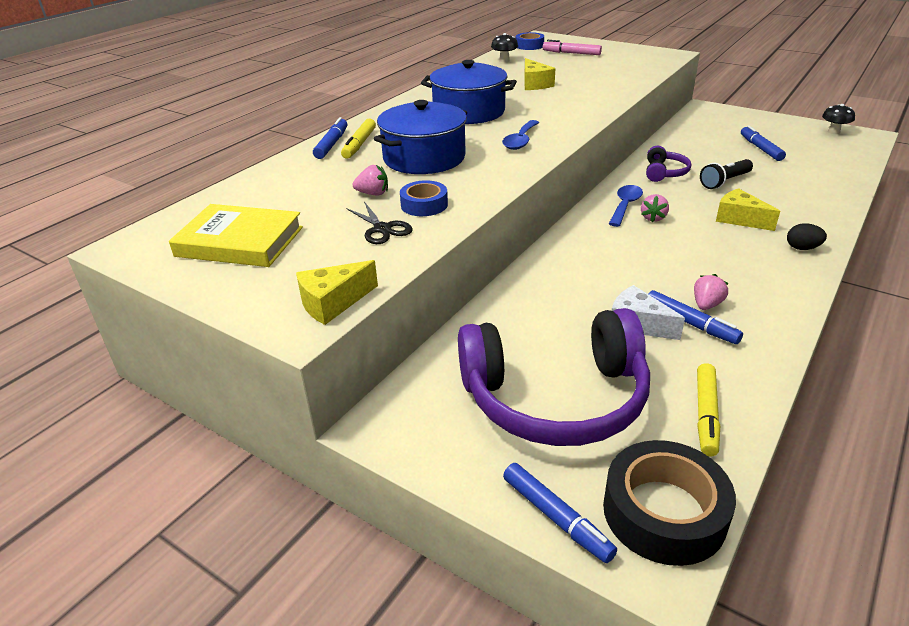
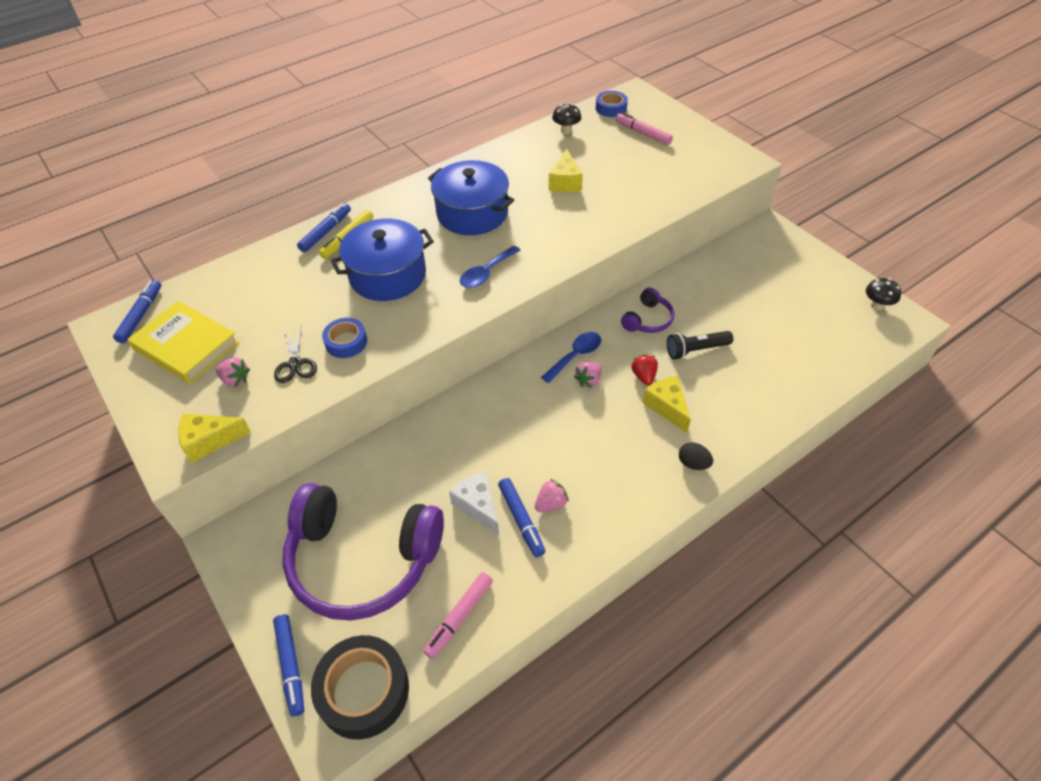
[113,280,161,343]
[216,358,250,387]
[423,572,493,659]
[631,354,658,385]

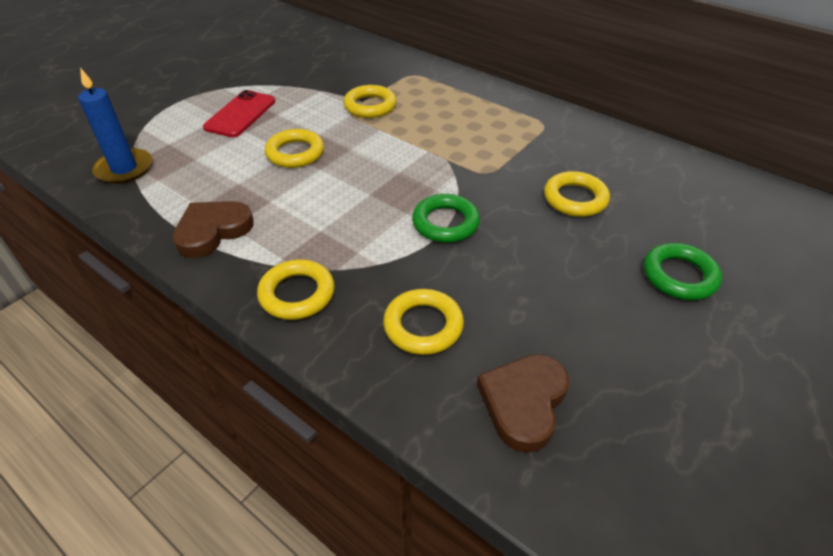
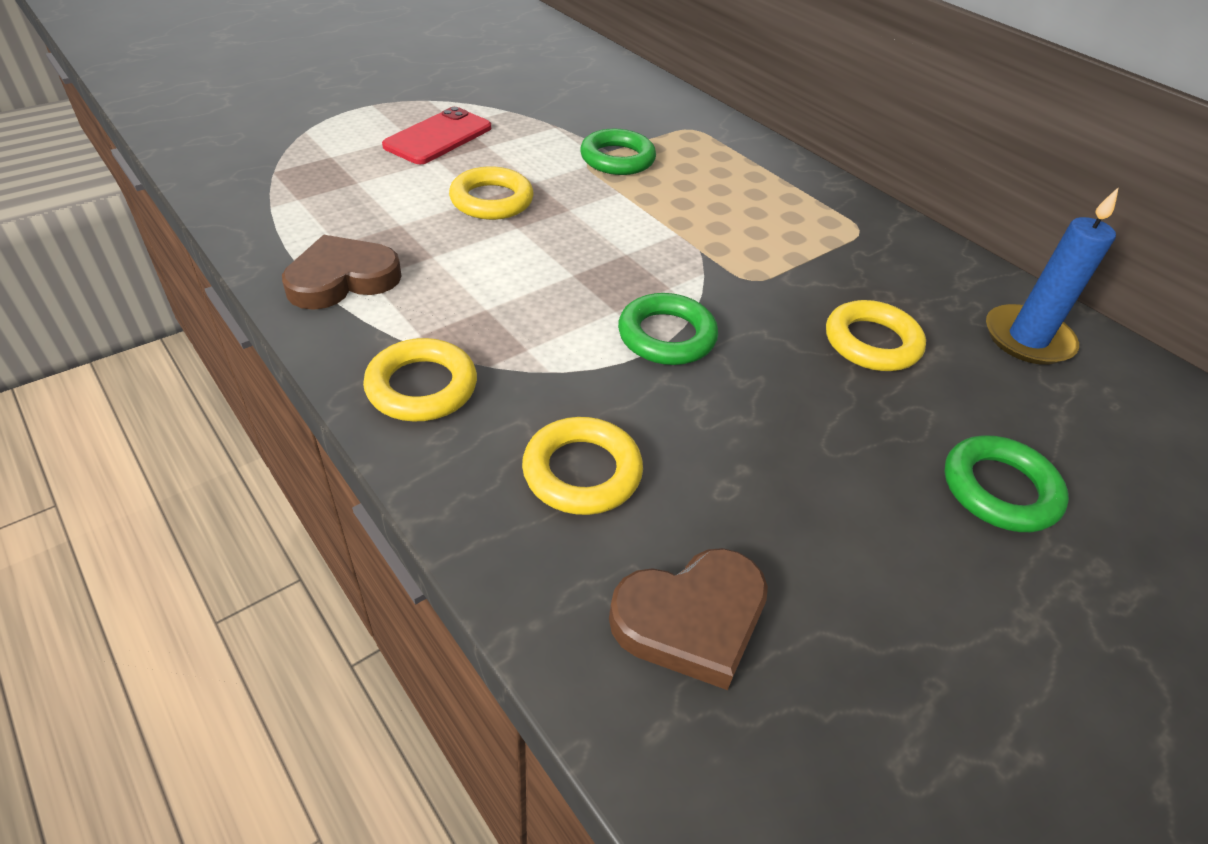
[986,187,1119,365]
[580,129,656,175]
[609,548,768,690]

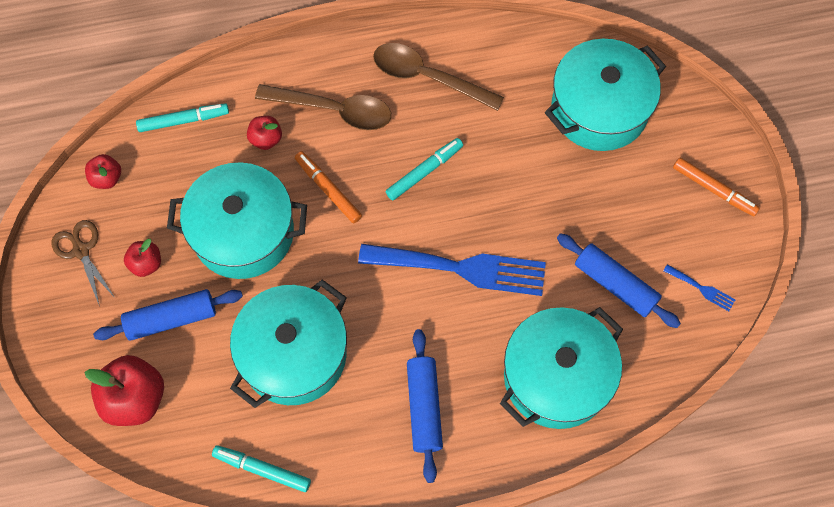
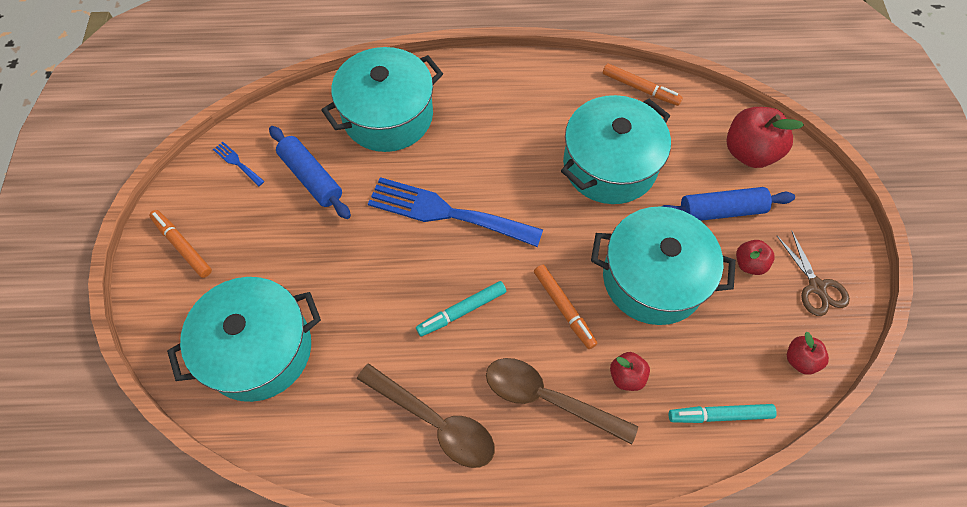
[407,329,443,483] (first image)
[603,63,683,106]

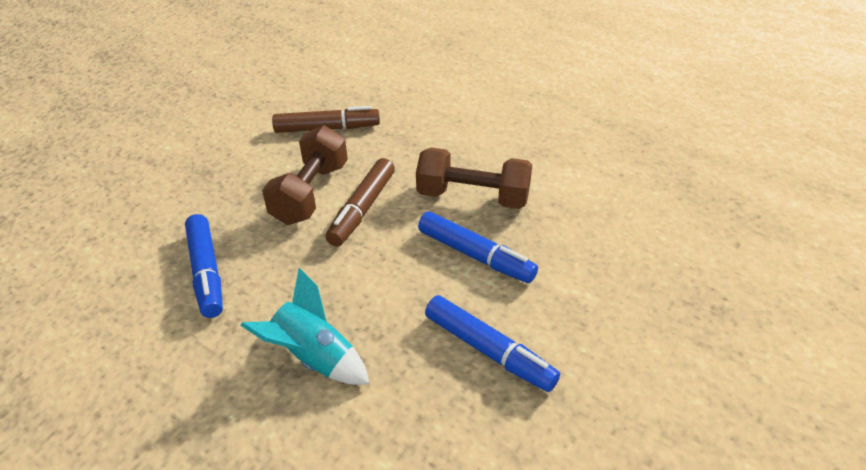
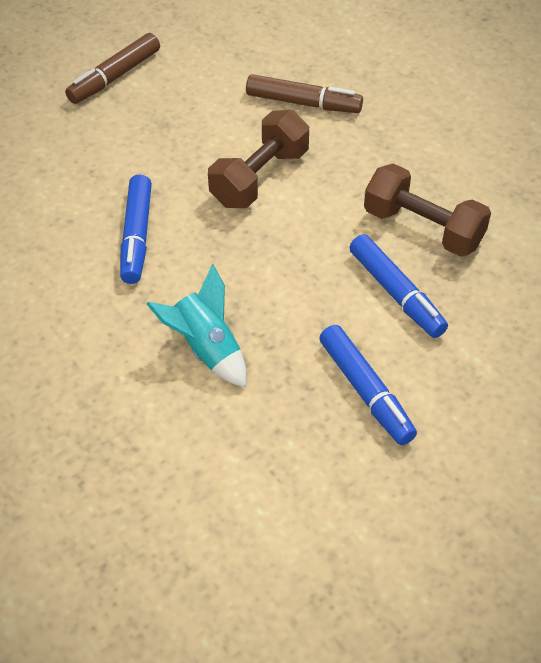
[65,33,160,104]

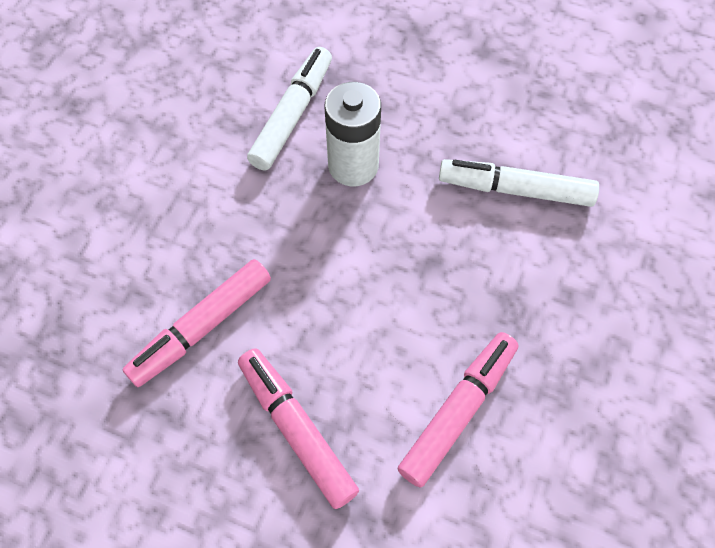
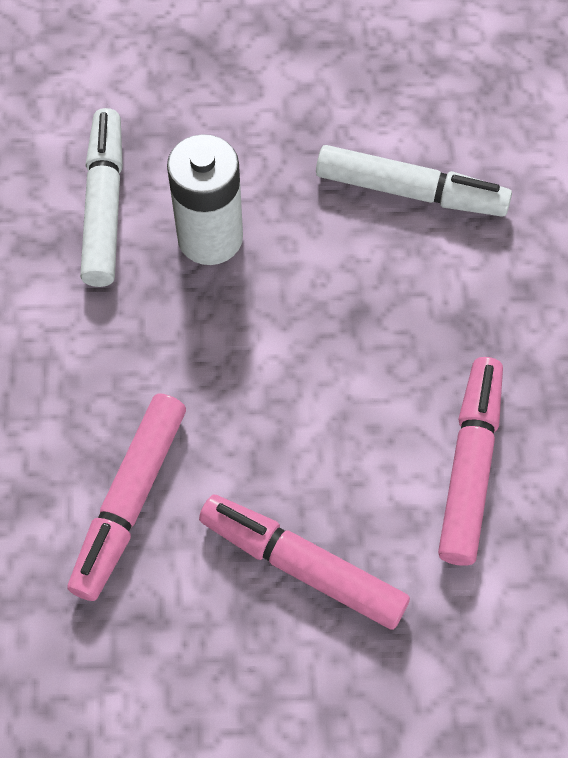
[316,145,512,217]

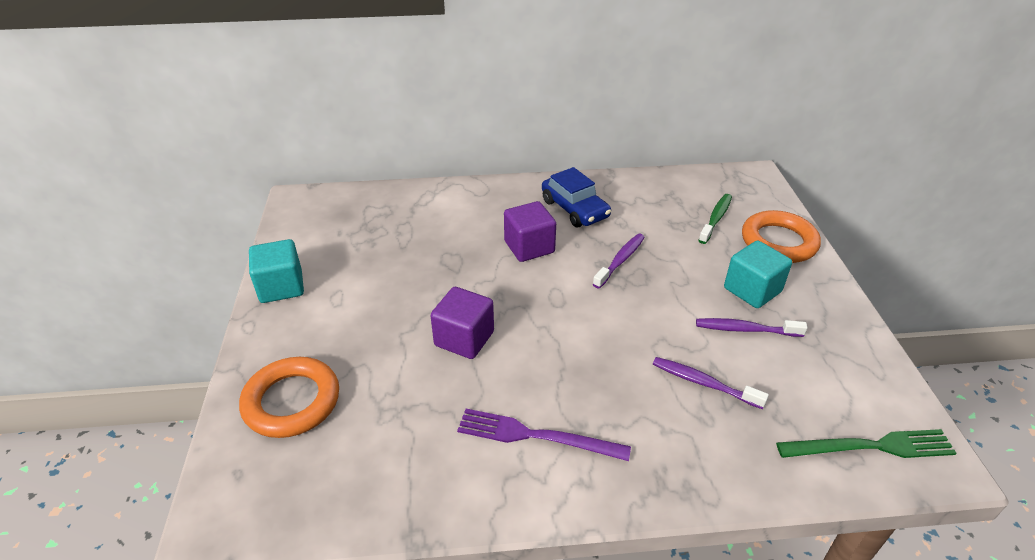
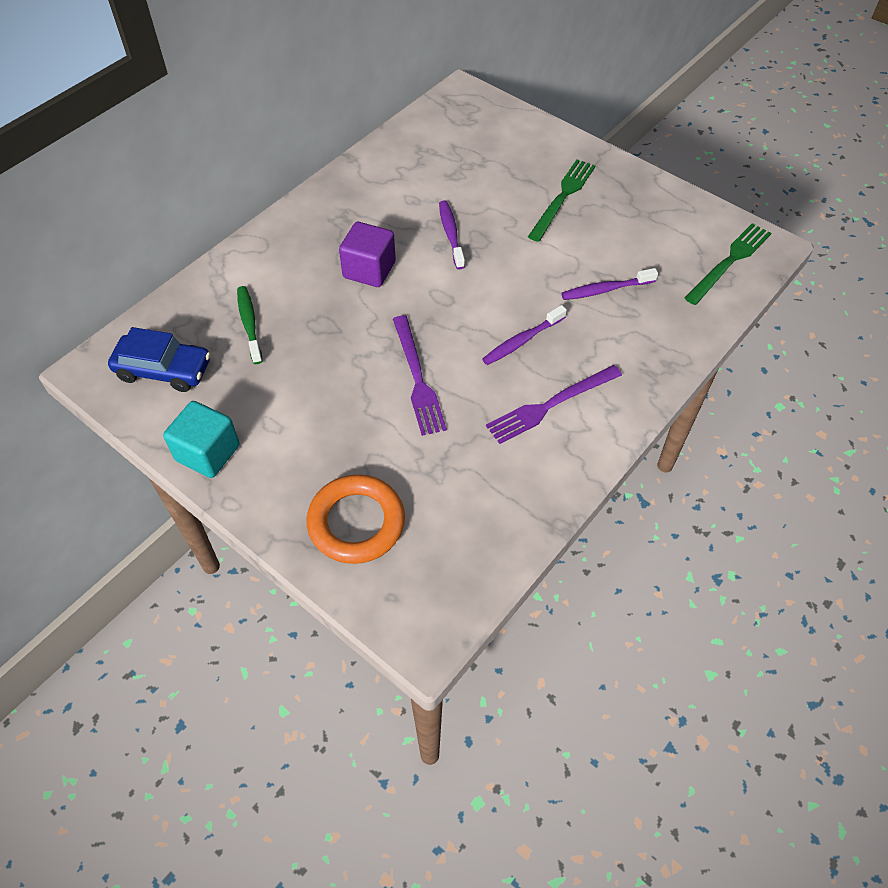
[108,327,211,392]
[237,286,263,364]
[742,210,821,263] (first image)
[528,159,595,242]
[393,315,447,436]
[482,305,567,365]

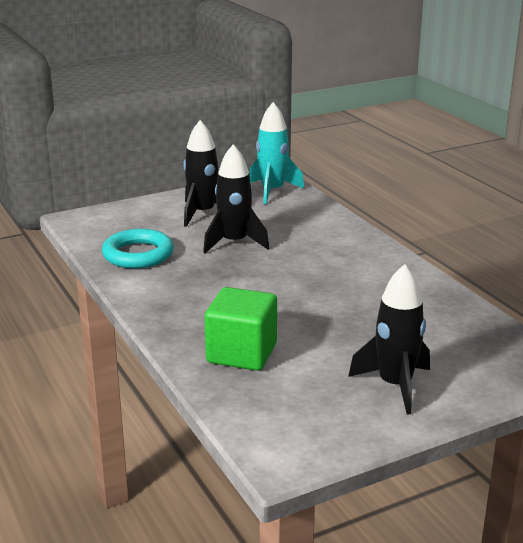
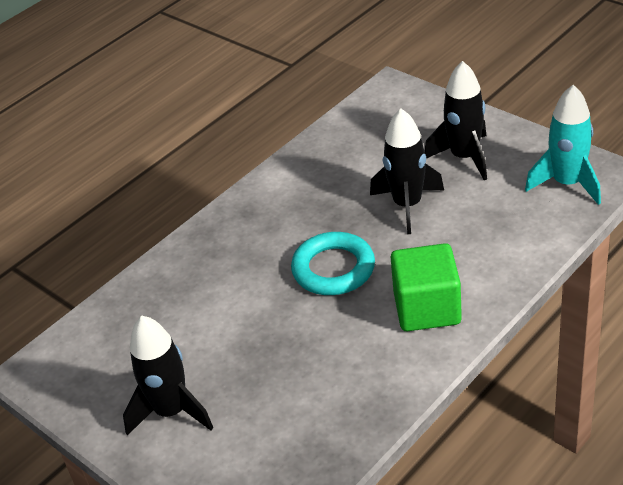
[291,232,375,295]
[391,243,462,331]

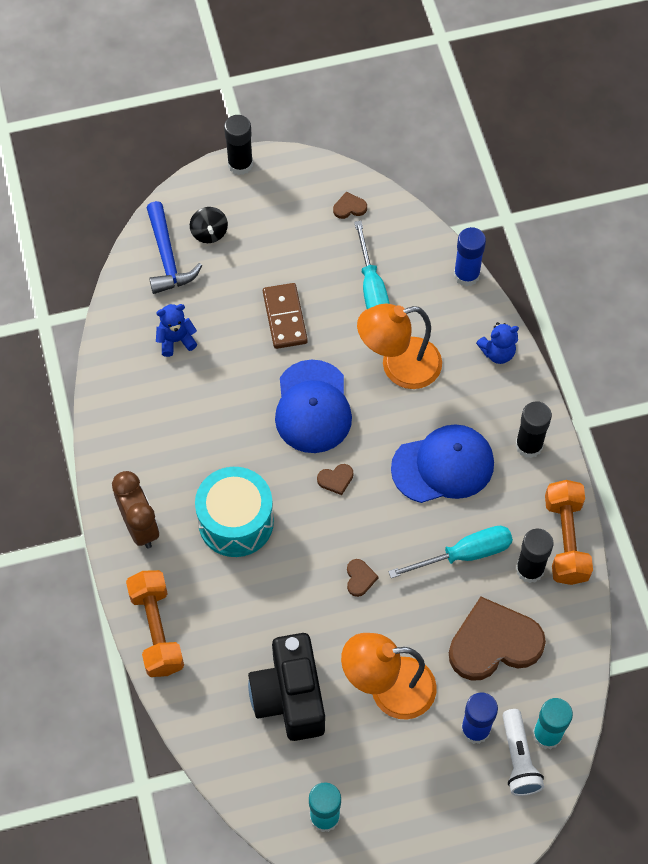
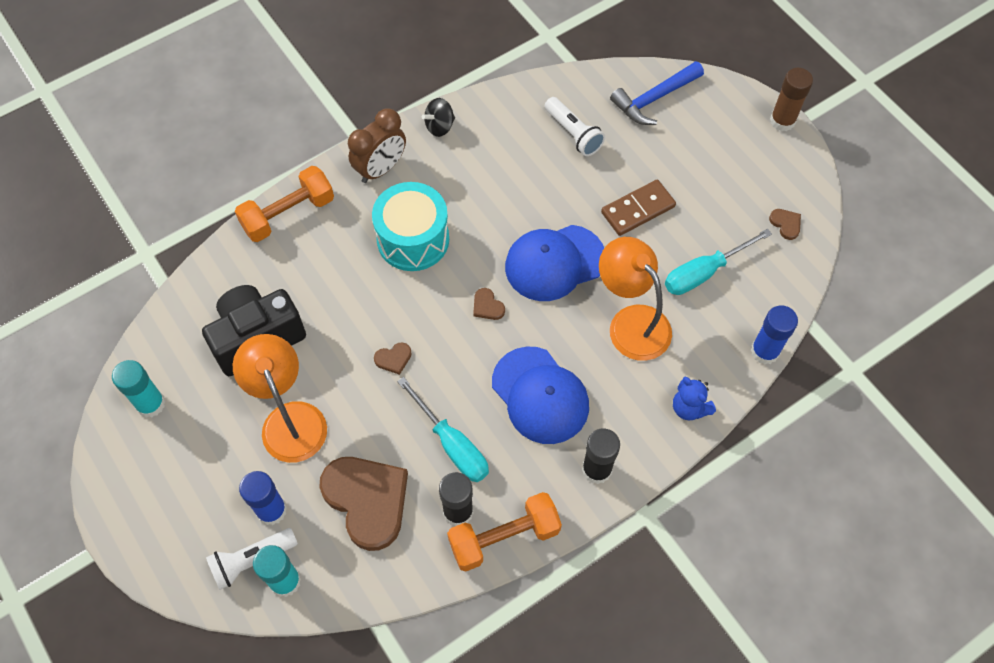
[770,68,813,131]
[422,98,455,137]
[545,97,605,156]

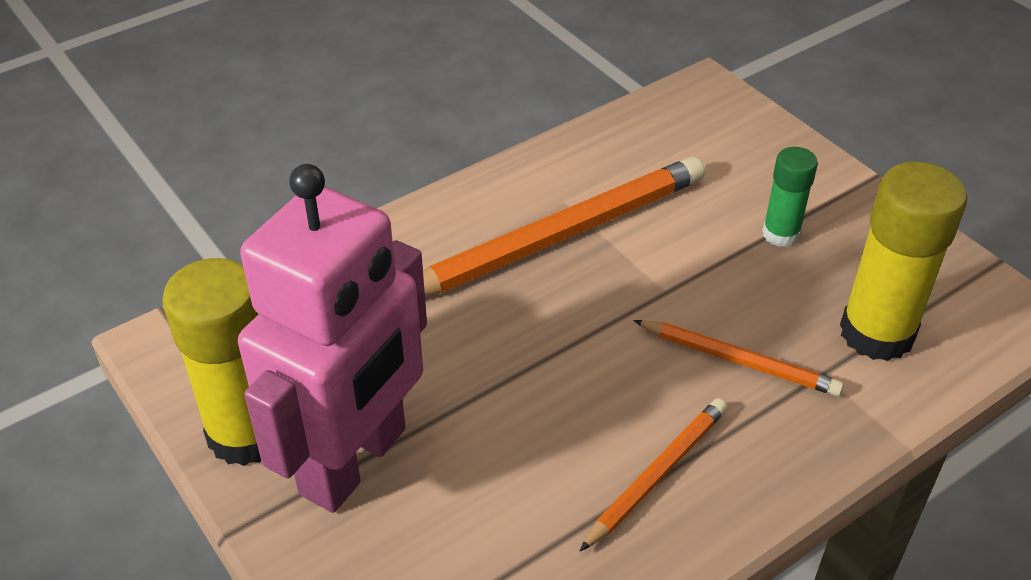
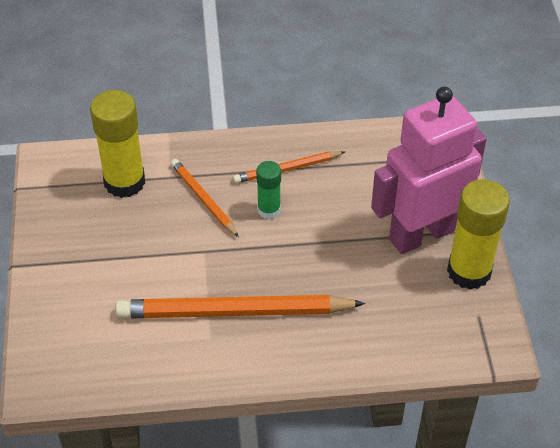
[256,161,281,219]

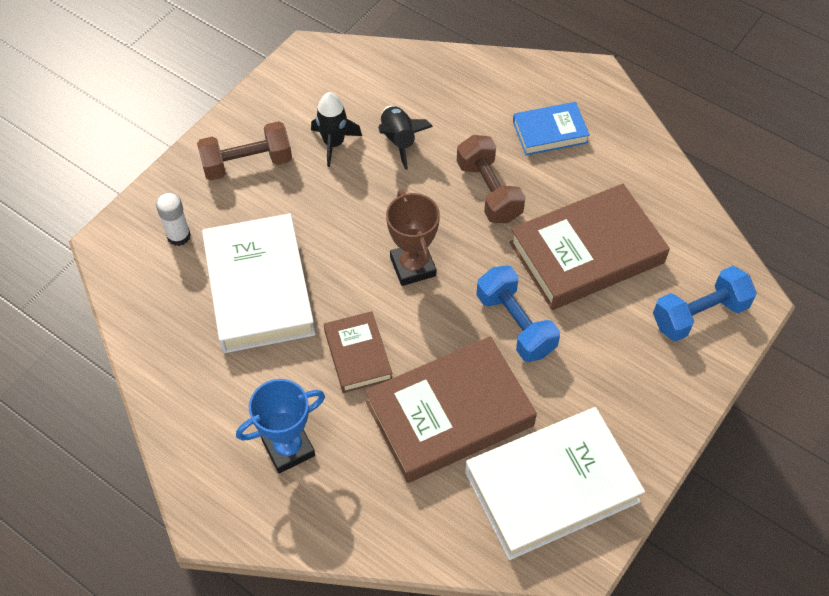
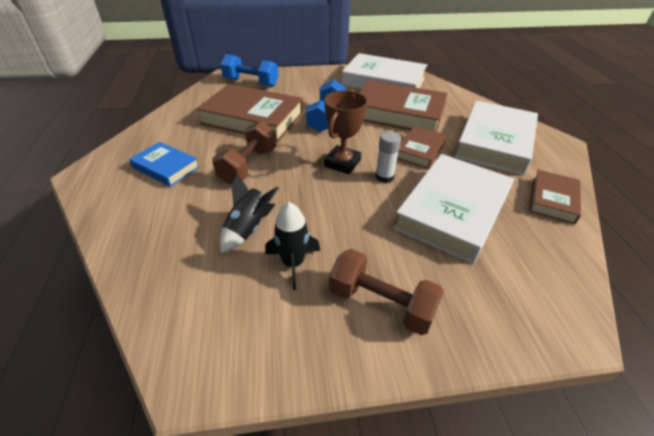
[375,131,401,183]
[454,100,538,175]
[529,170,581,224]

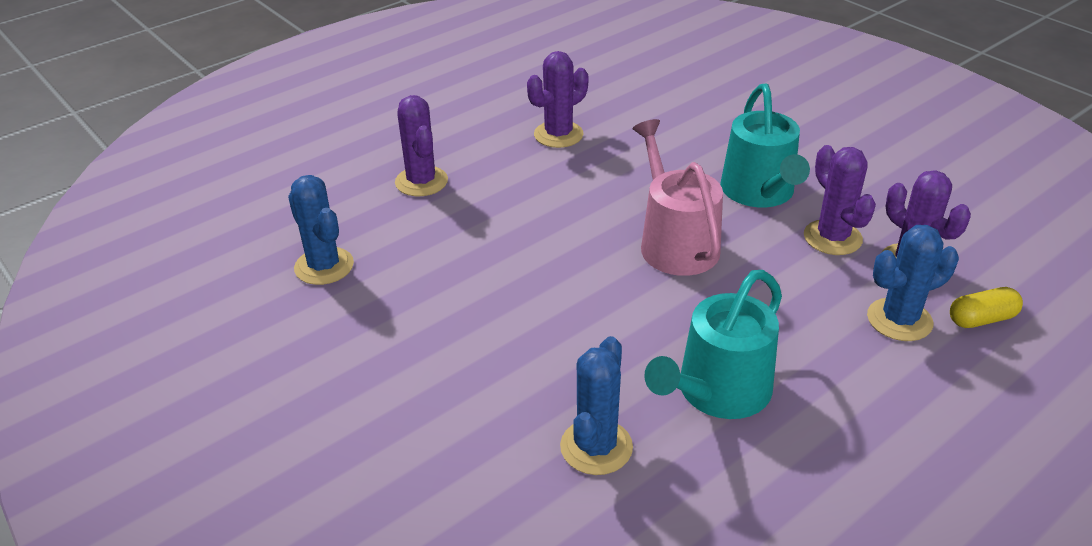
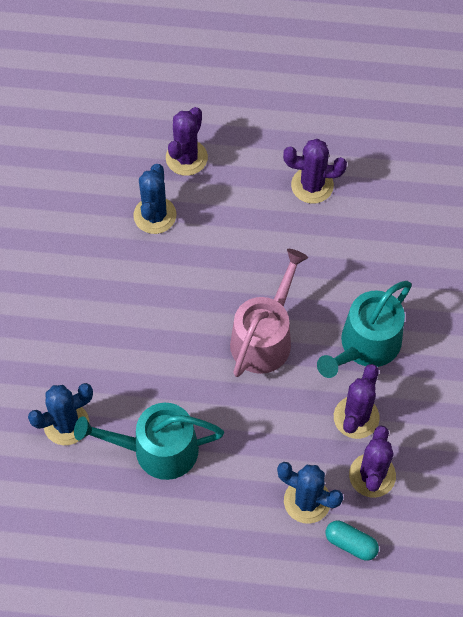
[133,164,176,234]
[326,521,379,561]

